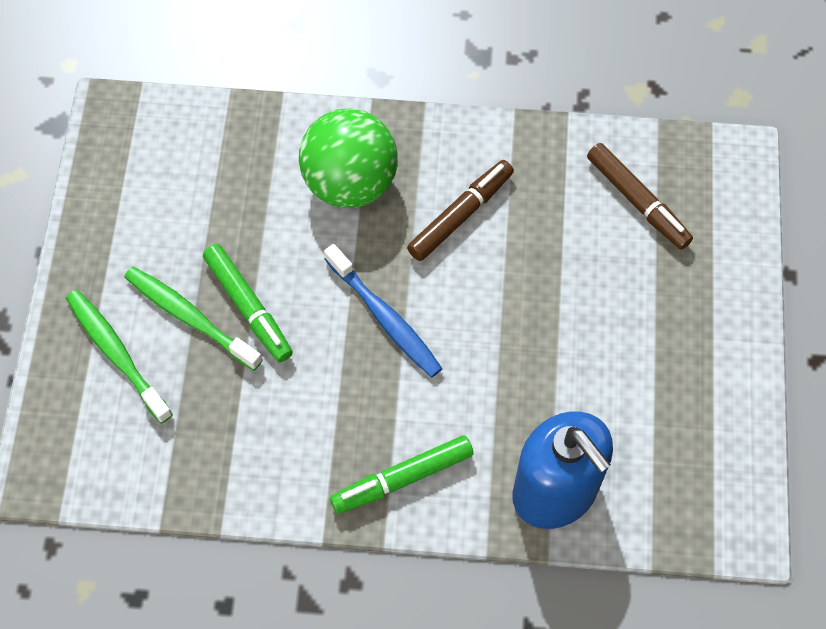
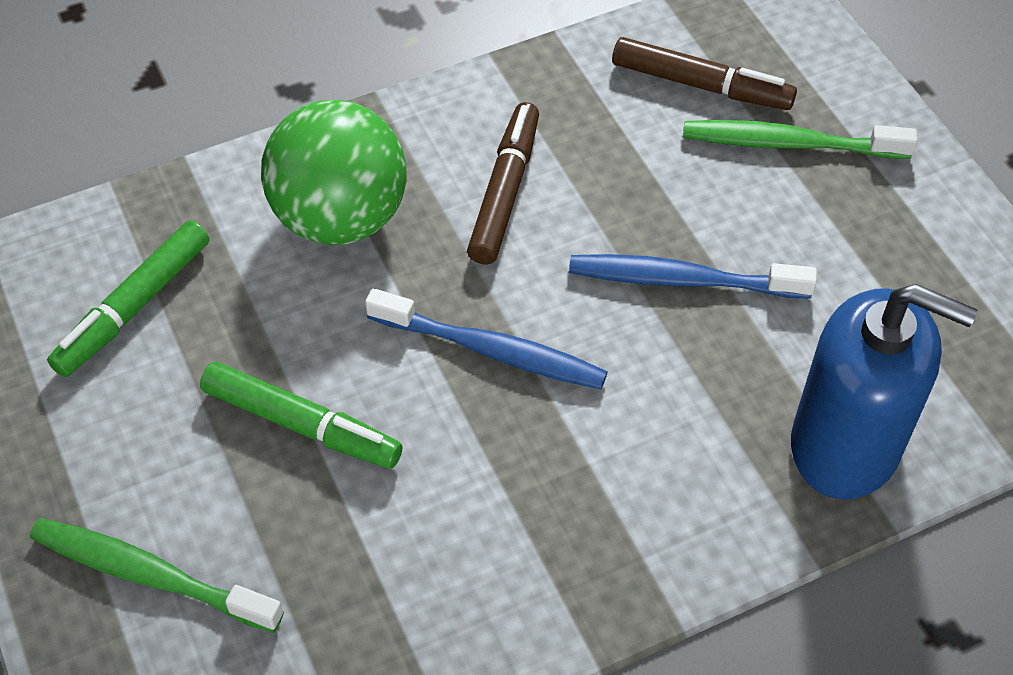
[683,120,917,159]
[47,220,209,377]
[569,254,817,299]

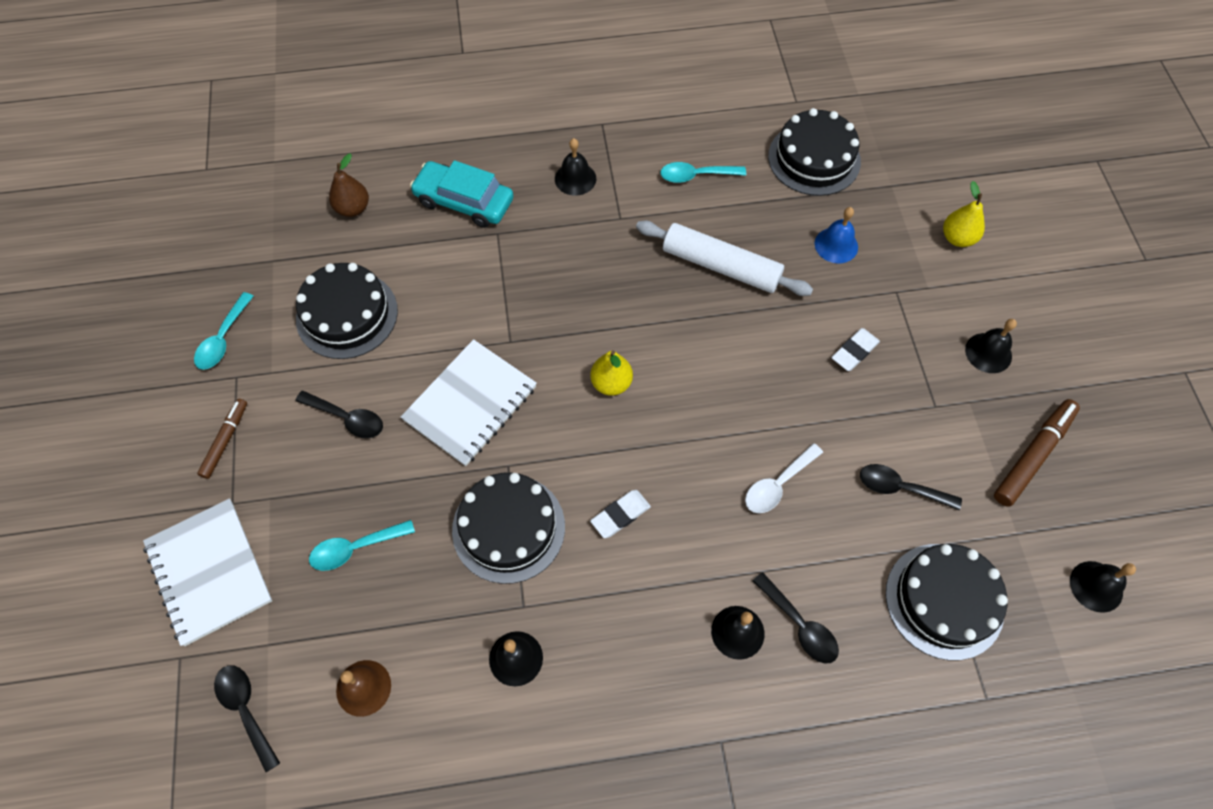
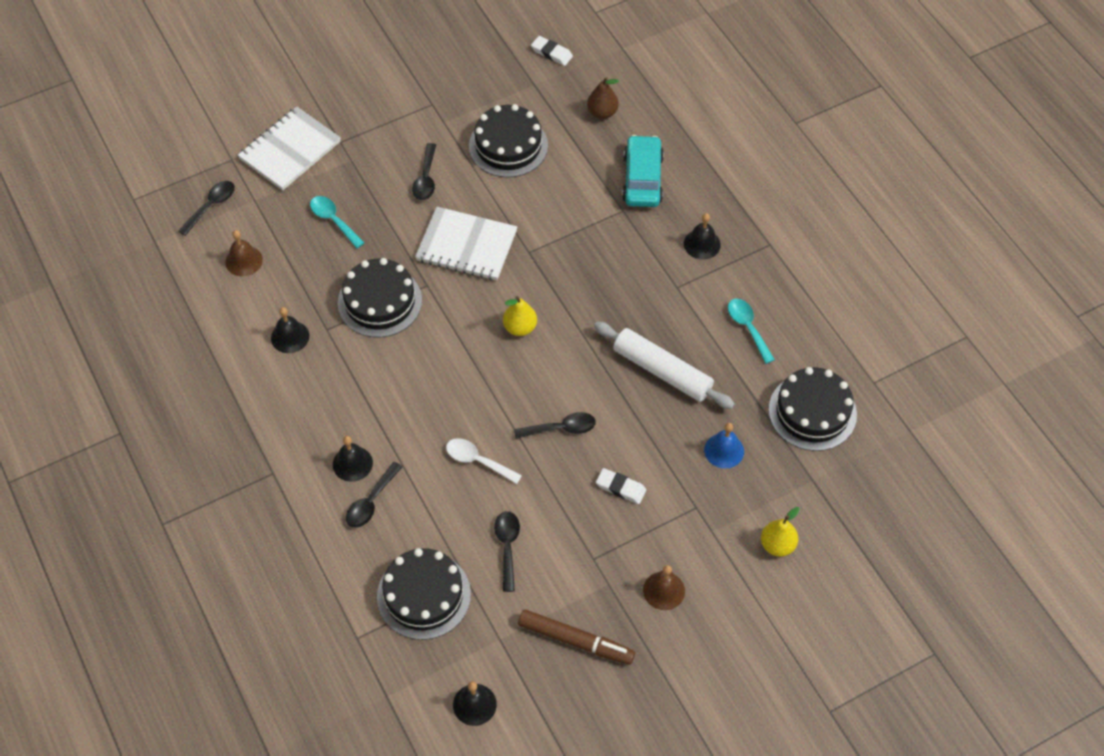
[594,322,735,409]
[194,292,254,370] (first image)
[643,565,685,610]
[197,399,247,479] (first image)
[531,36,573,66]
[514,412,596,439]

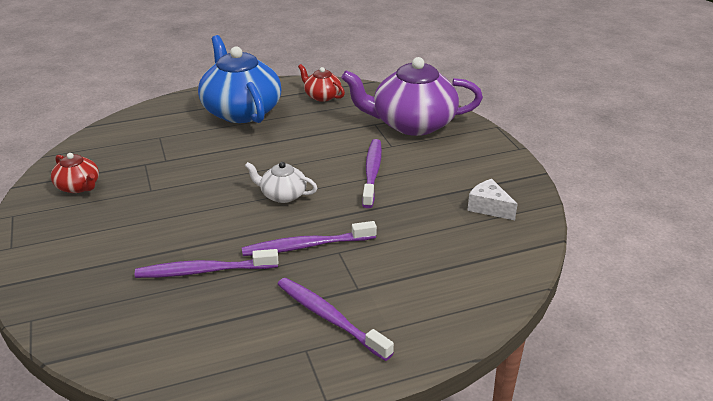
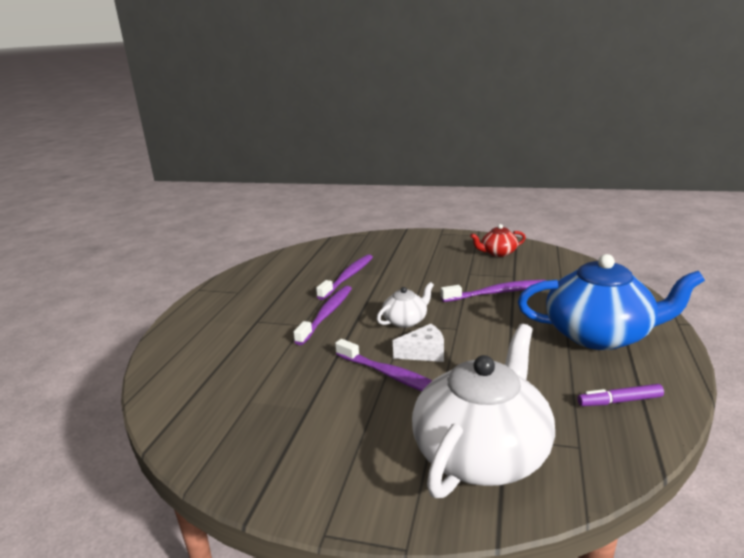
[412,324,555,498]
[578,384,664,406]
[393,324,444,362]
[441,280,546,302]

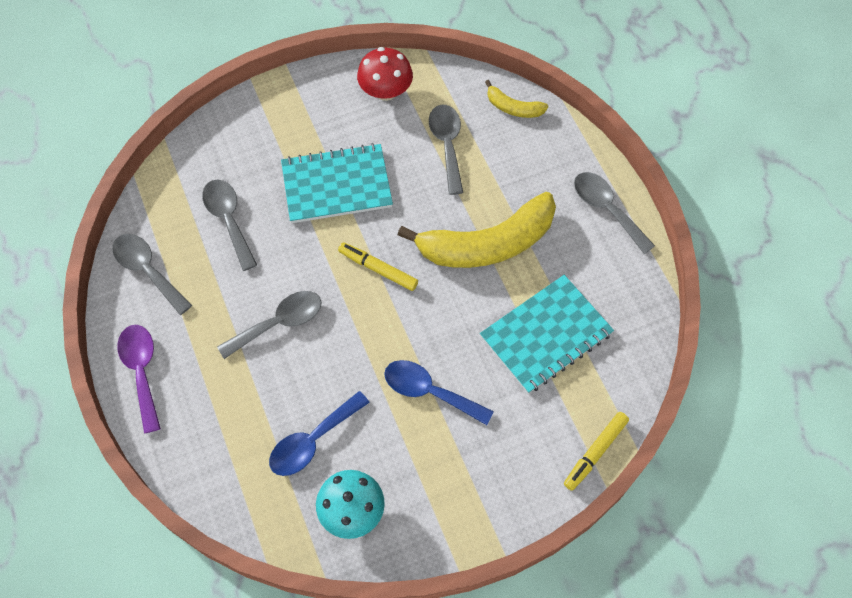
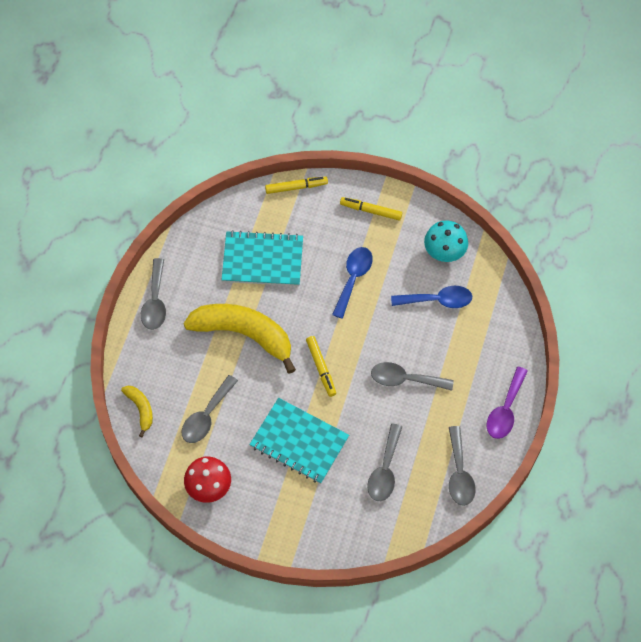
[332,247,373,319]
[340,197,402,221]

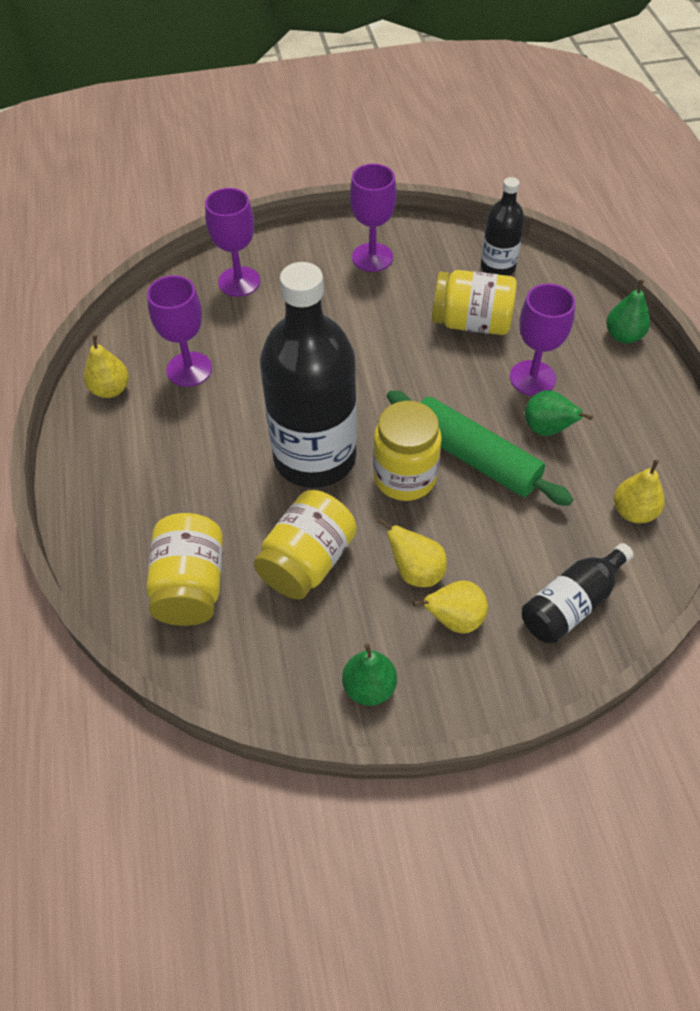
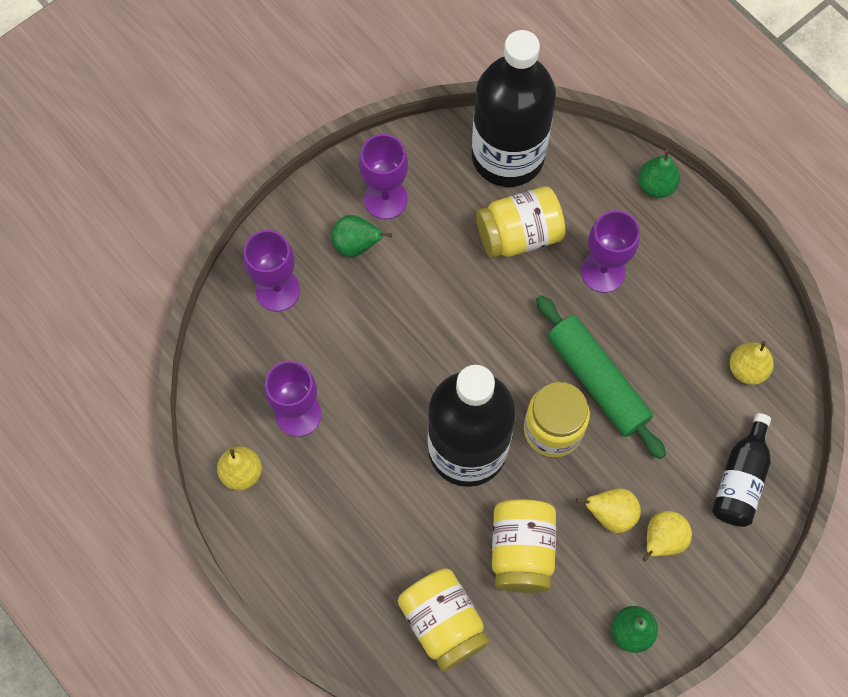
[472,30,556,187]
[331,215,392,257]
[536,295,666,459]

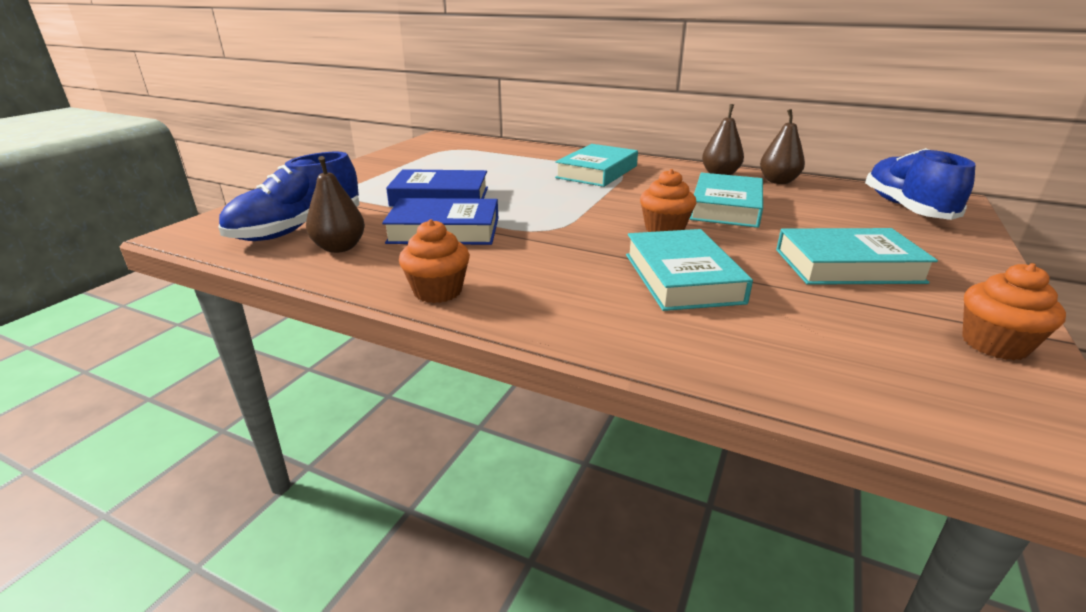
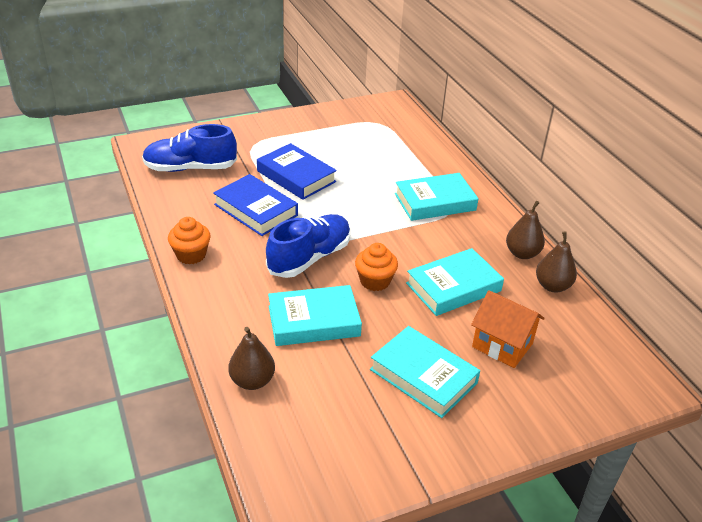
[266,214,350,278]
[228,327,275,390]
[268,285,362,346]
[962,263,1066,360] (first image)
[471,290,545,368]

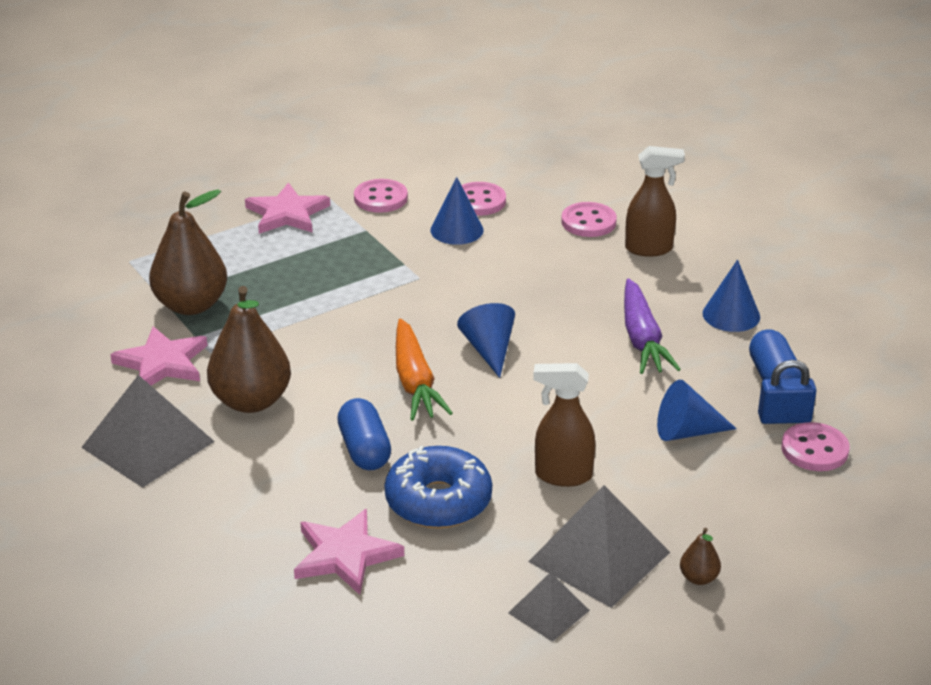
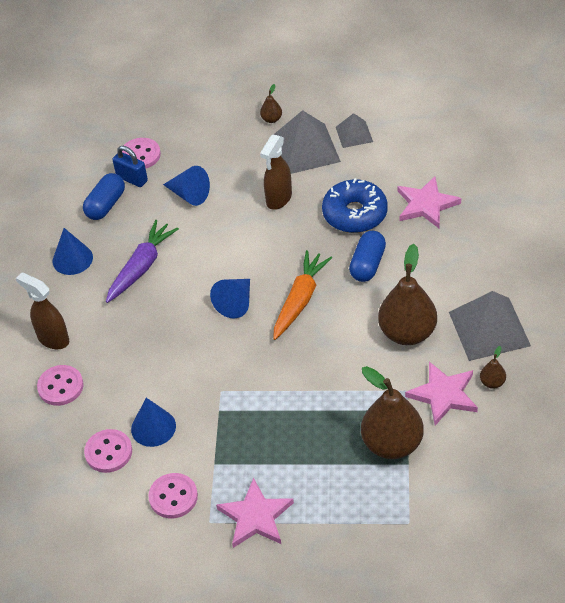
[260,134,292,210]
[480,346,506,389]

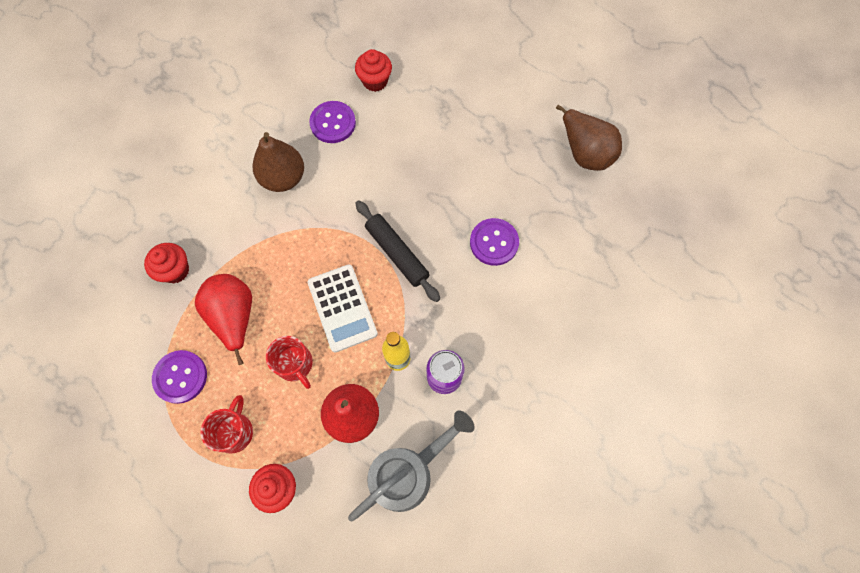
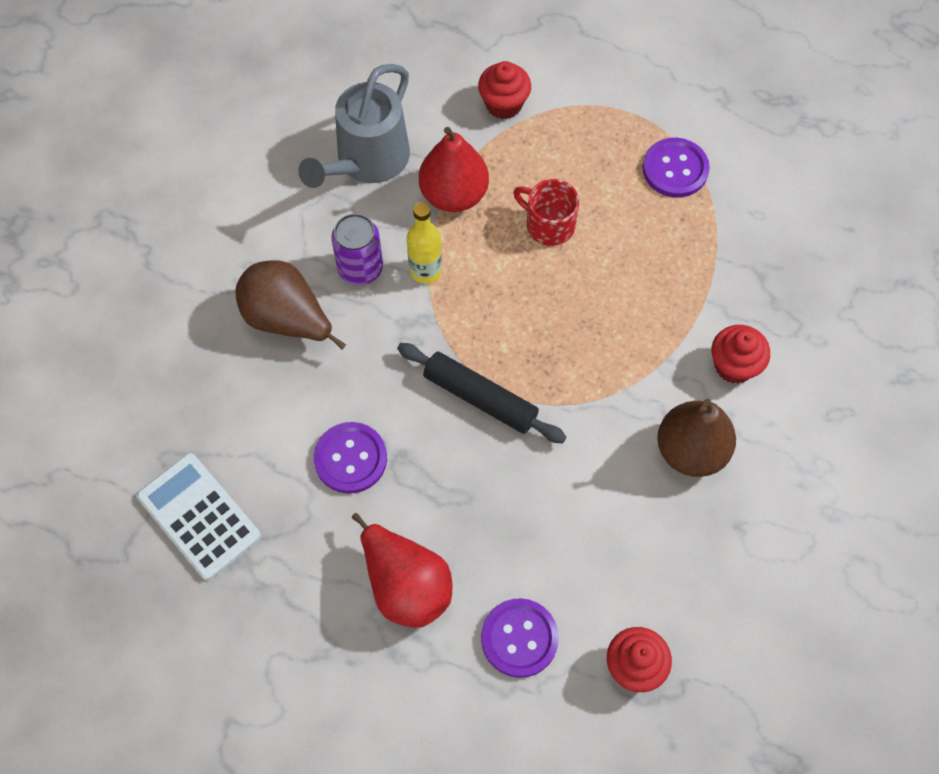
[481,598,559,678]
[236,260,346,350]
[712,325,770,383]
[137,453,261,580]
[352,513,452,628]
[200,395,253,453] (first image)

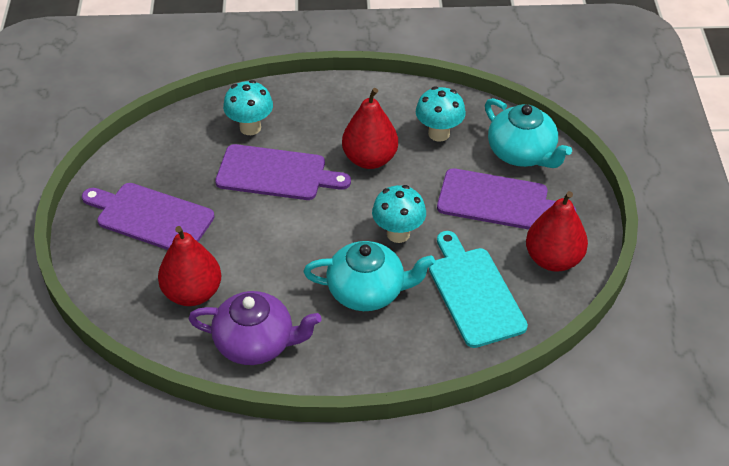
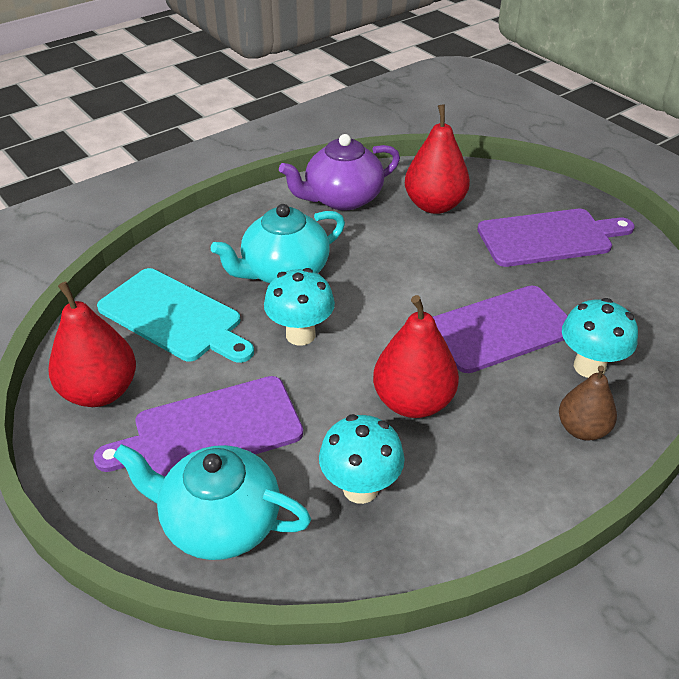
[559,366,617,440]

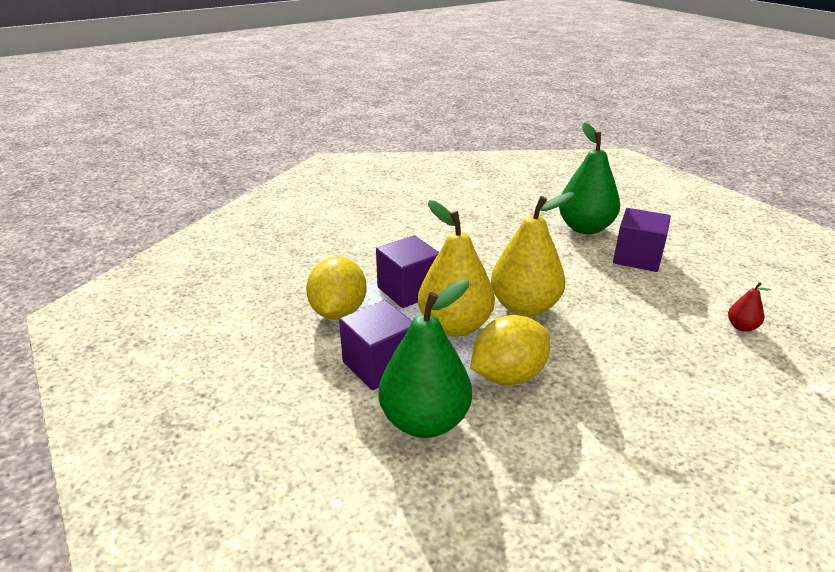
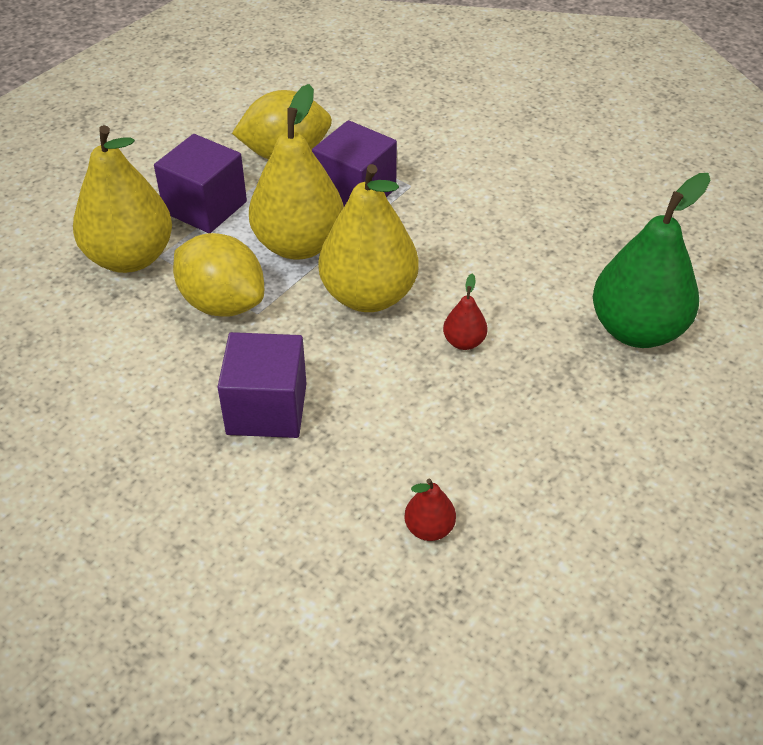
[217,332,307,438]
[73,125,172,273]
[443,274,488,350]

